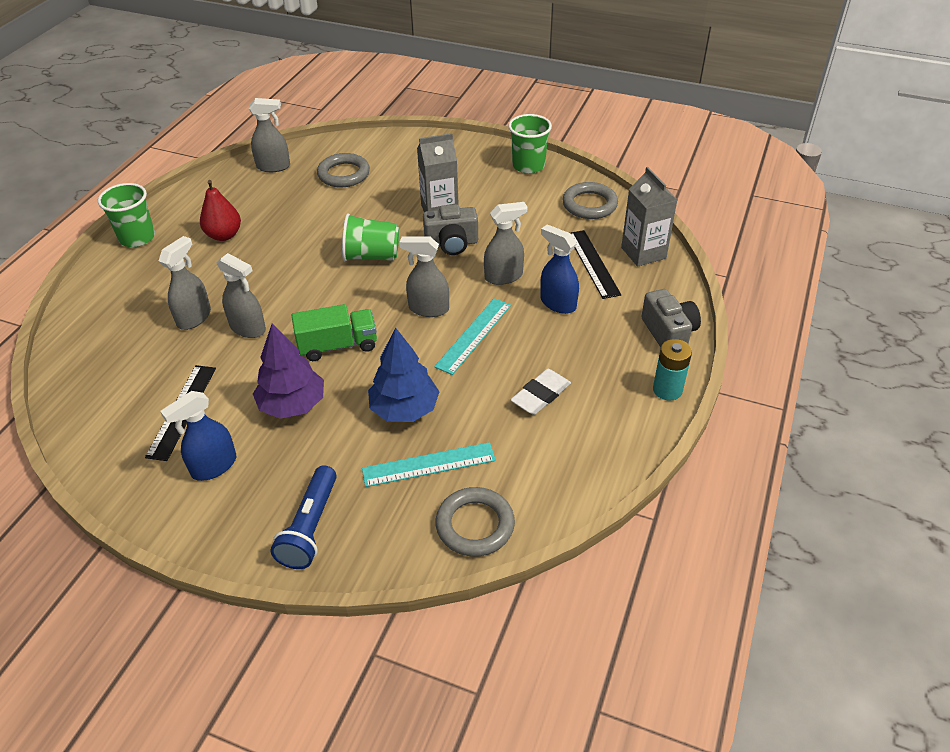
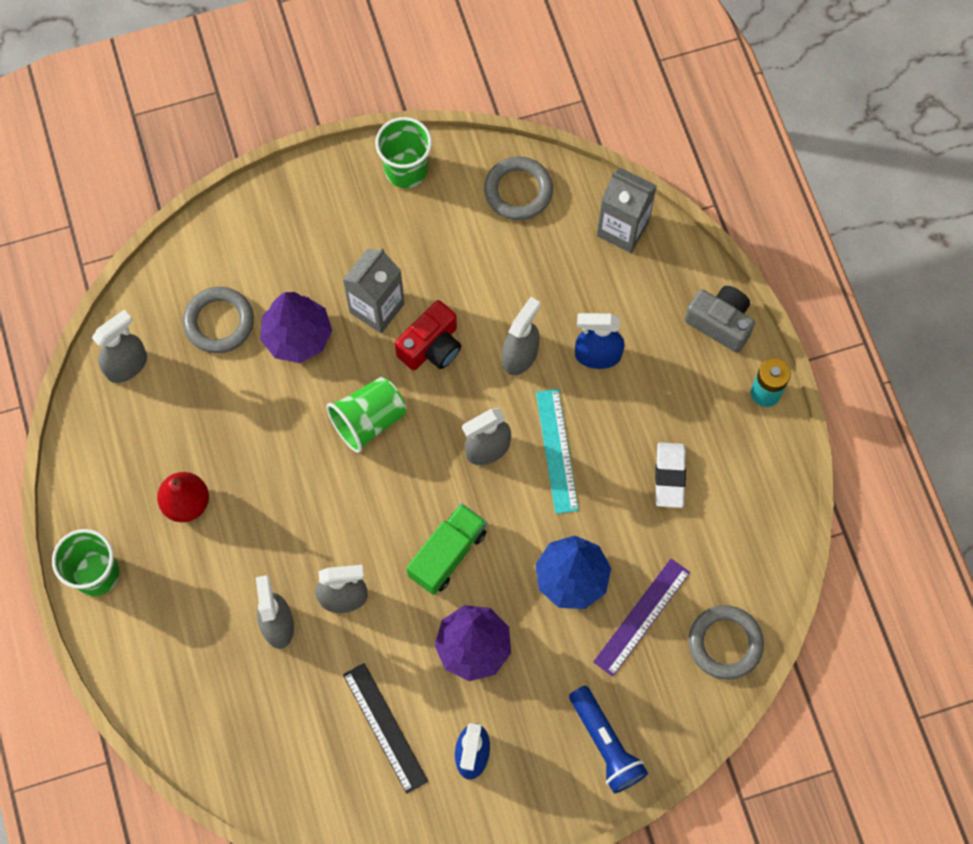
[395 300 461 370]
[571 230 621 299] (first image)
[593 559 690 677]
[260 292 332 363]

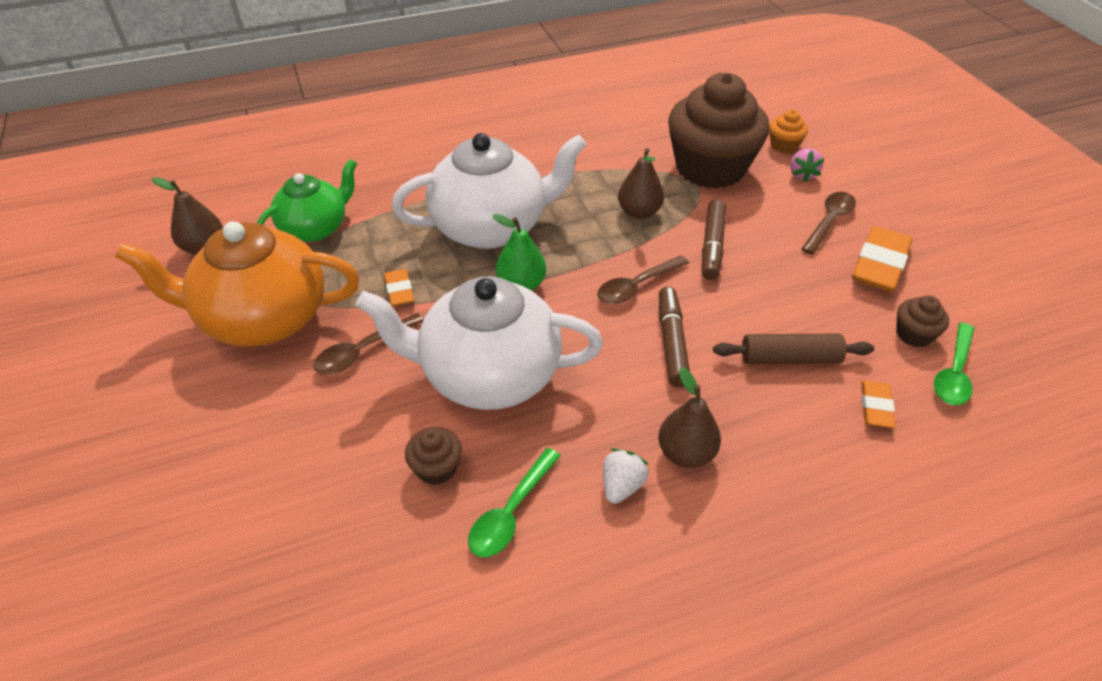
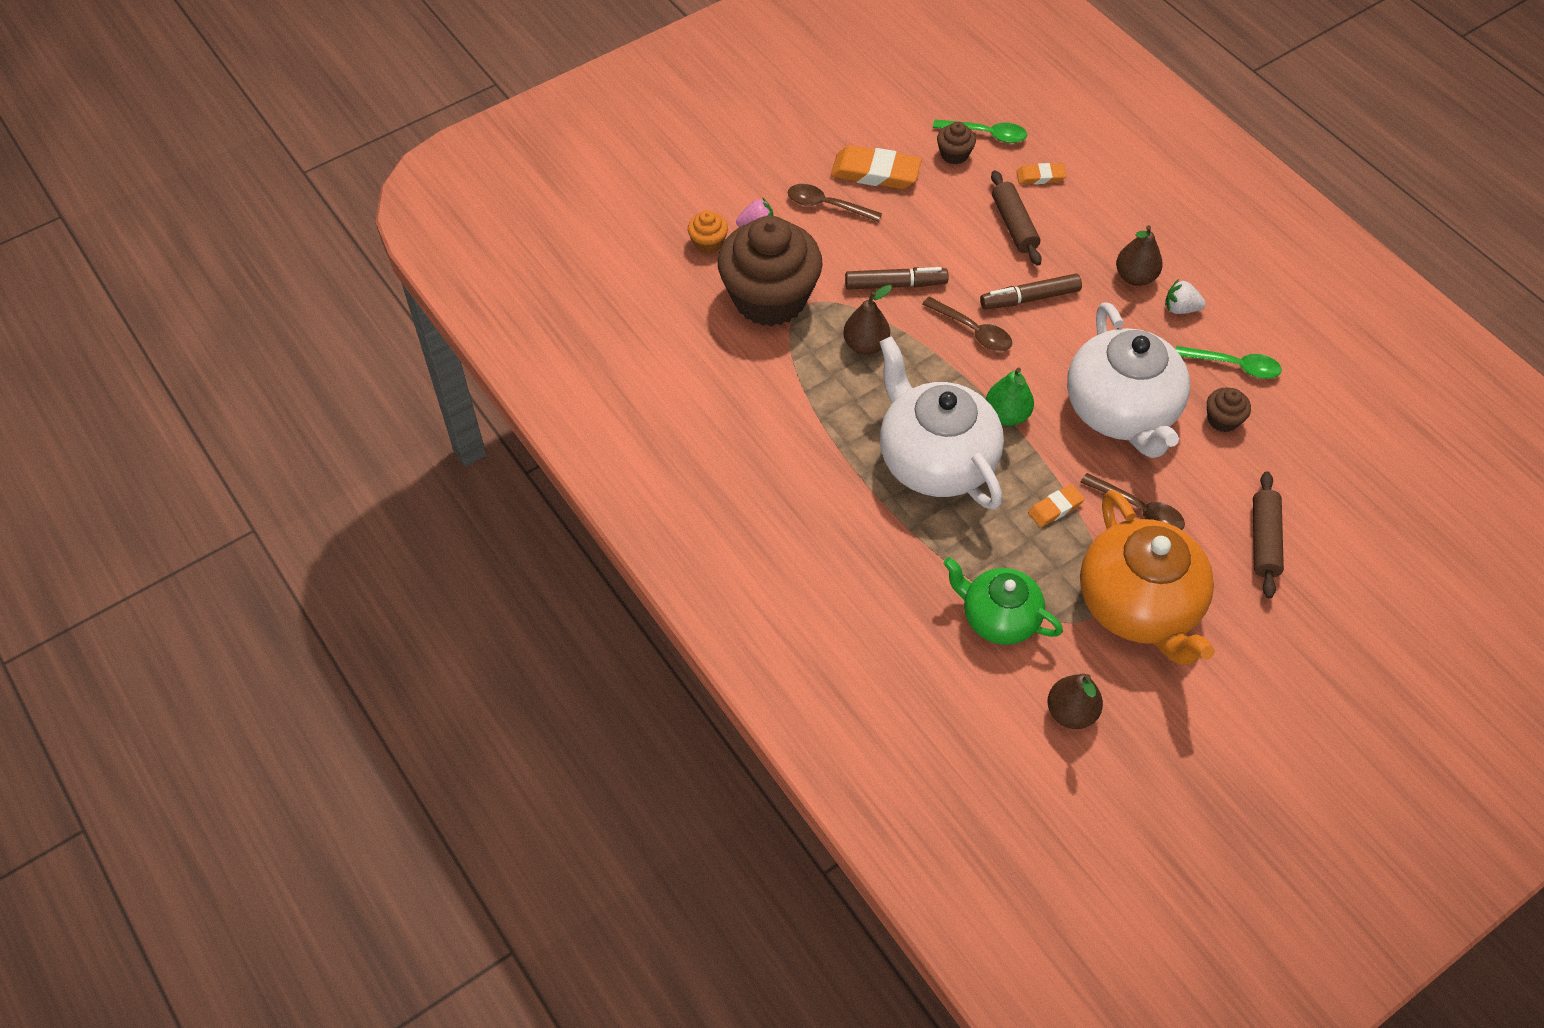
[1253 471 1284 598]

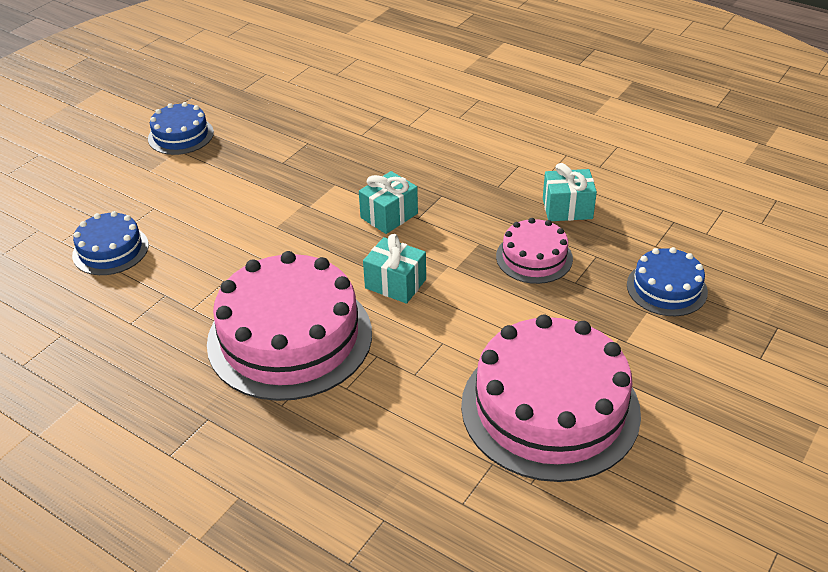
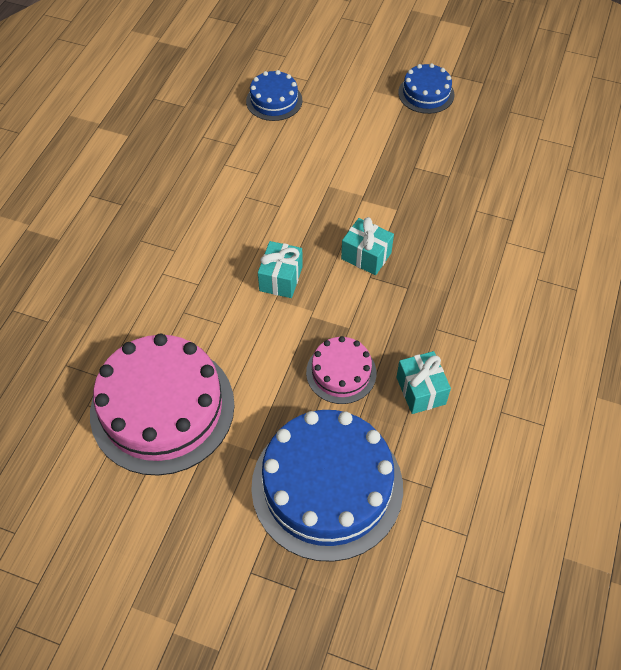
[251 410 403 562]
[207 251 372 401] (first image)

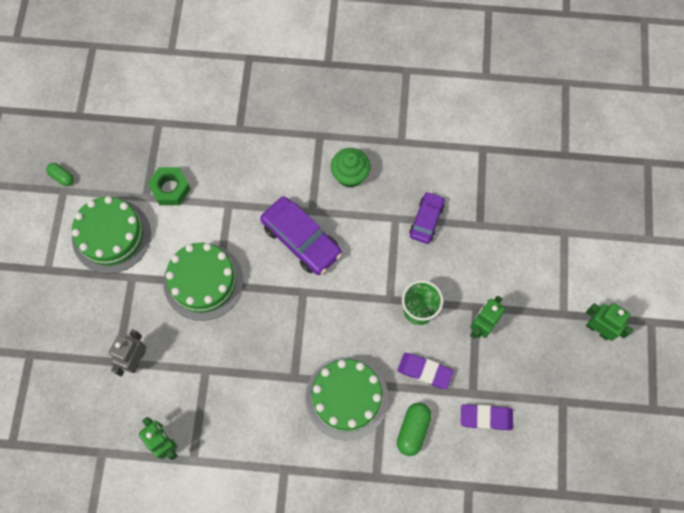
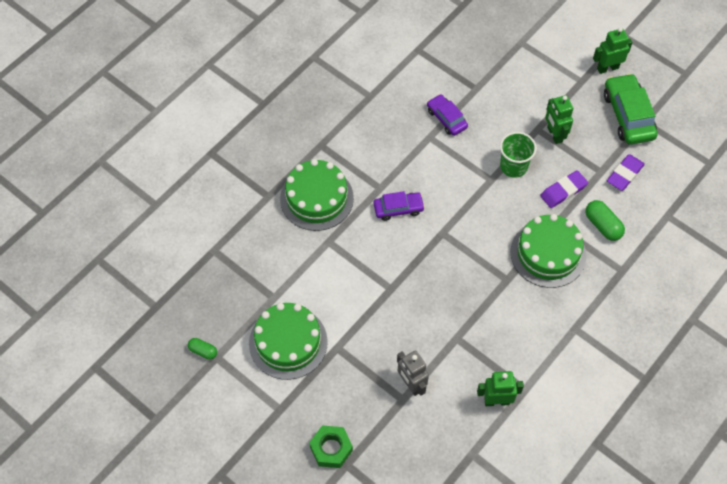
[331 148 370 188] (first image)
[188 338 217 360]
[309 425 353 468]
[373 191 425 221]
[280 159 354 231]
[604 73 658 145]

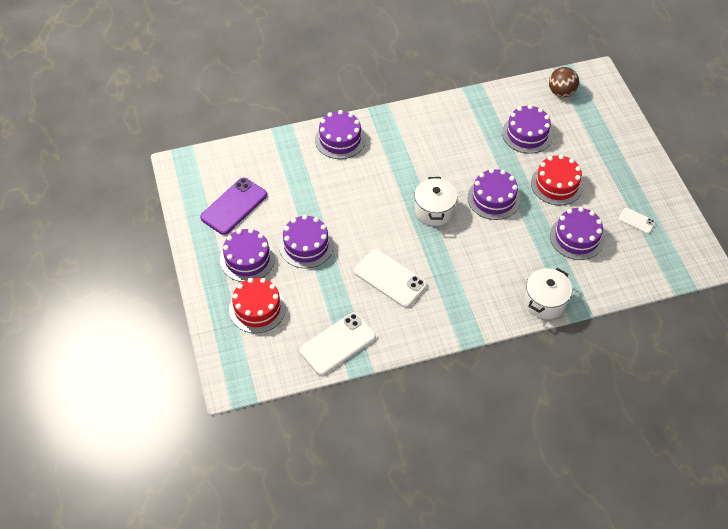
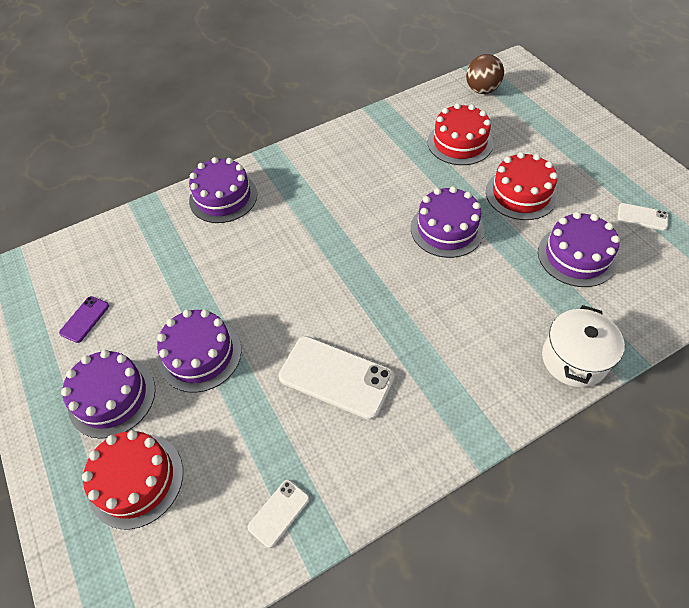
[428 103 493 165]
[414 177 457 226] (first image)
[59 296 109 343]
[248 480 310 548]

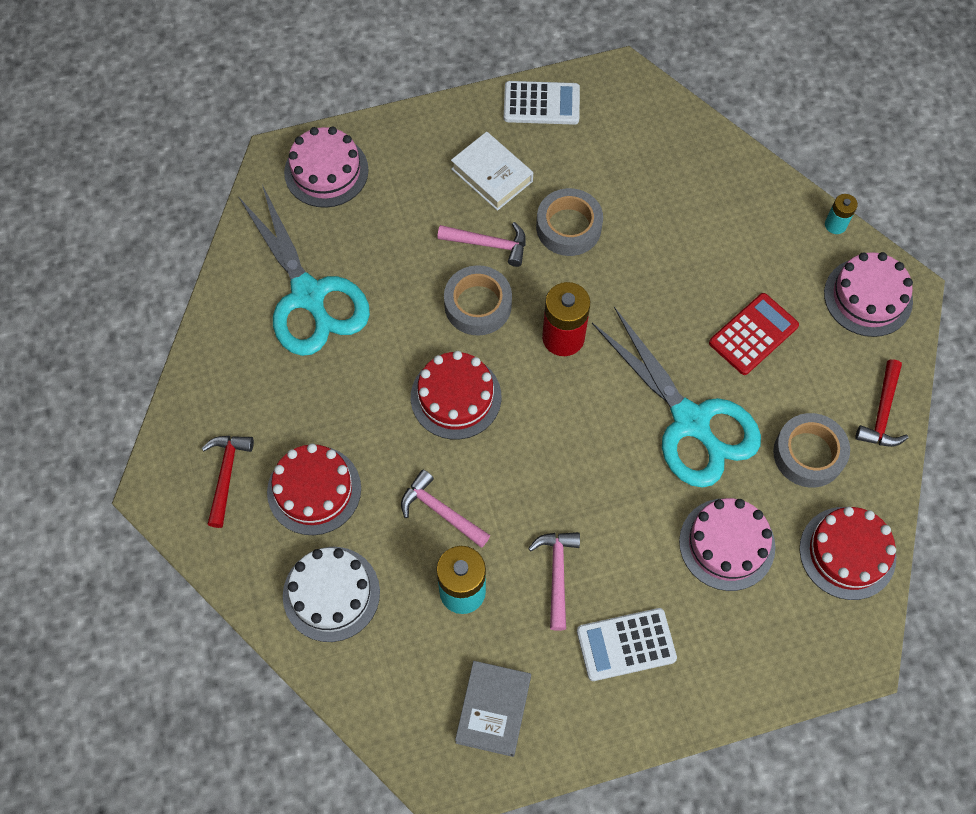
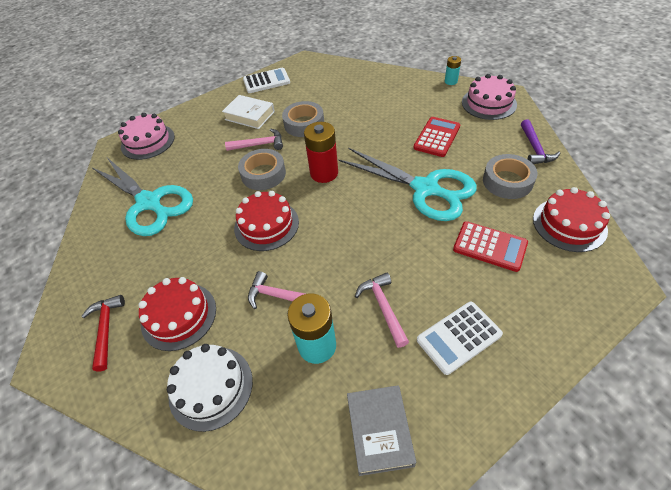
[521 119 560 164]
[453 221 528 272]

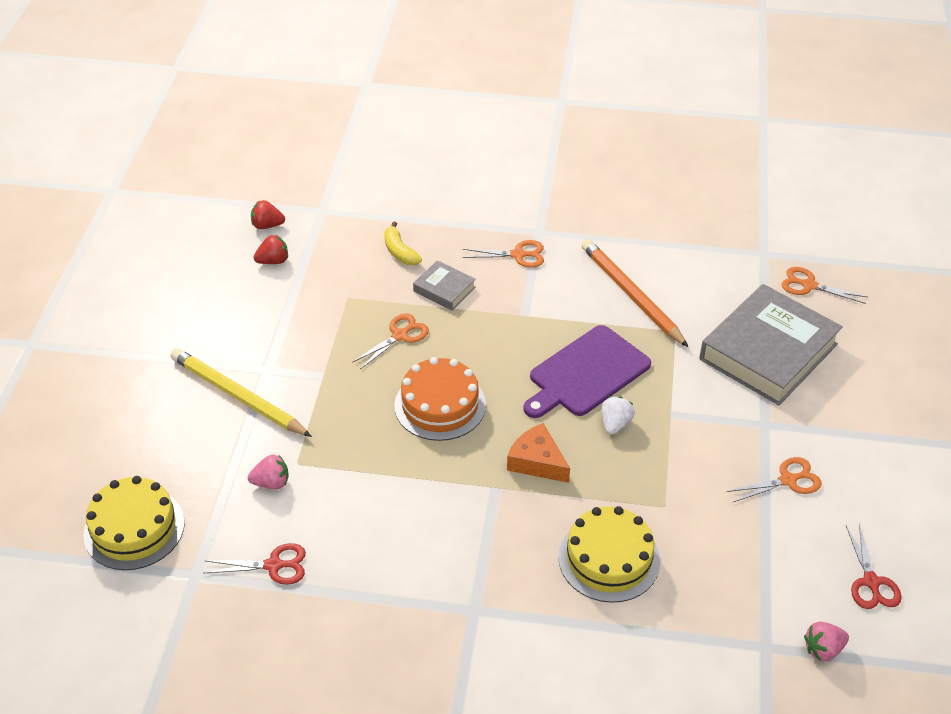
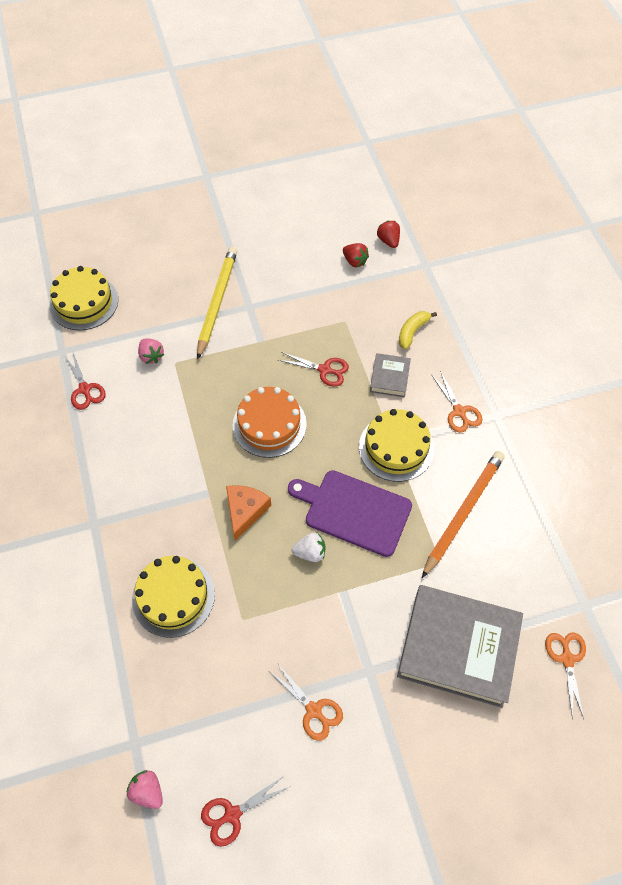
[278 352 349 387]
[359 409 434 482]

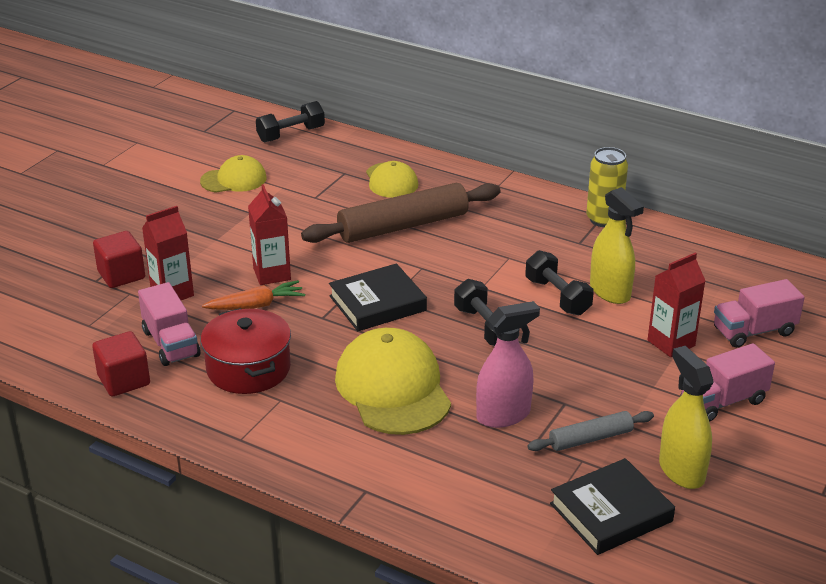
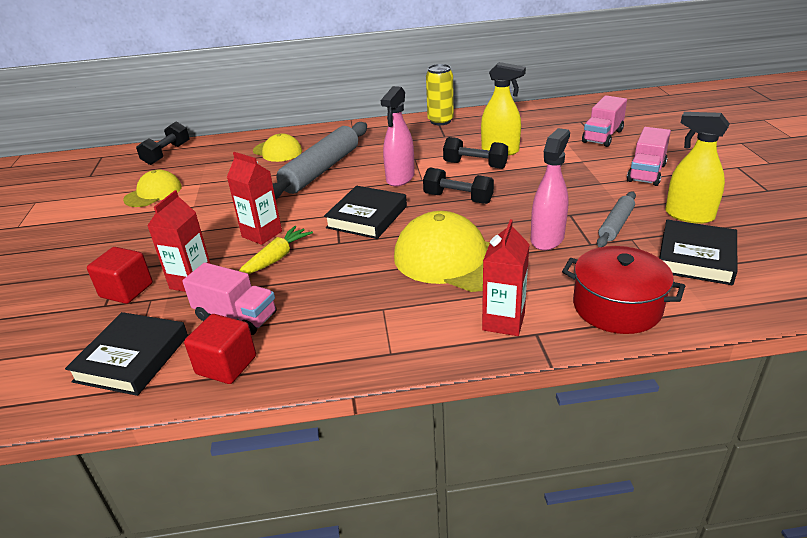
[273 122 367 199]
[482 219 530 336]
[239 226 313 274]
[562 246 685 334]
[381 86 415 187]
[65 312 188 396]

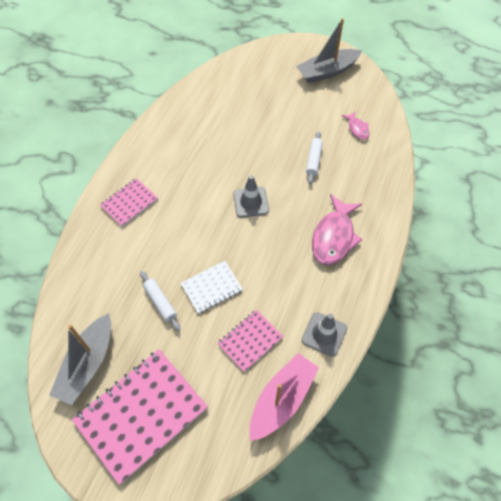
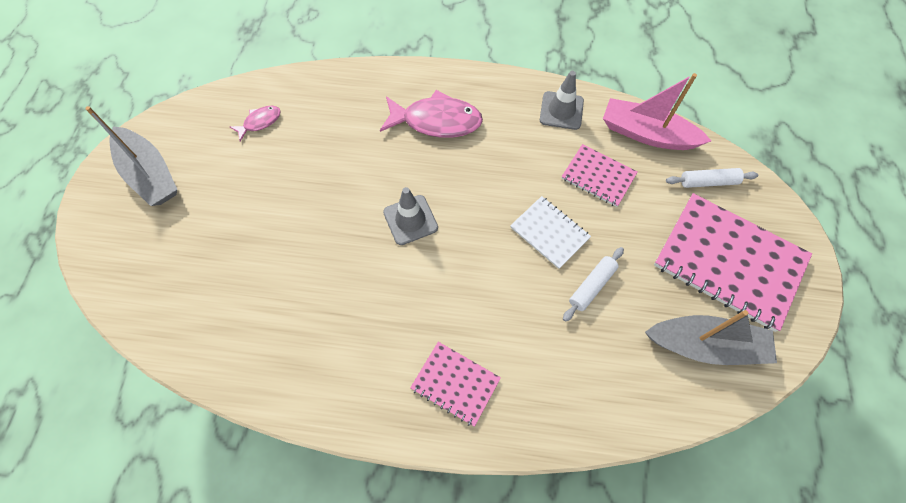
[666 168 758 188]

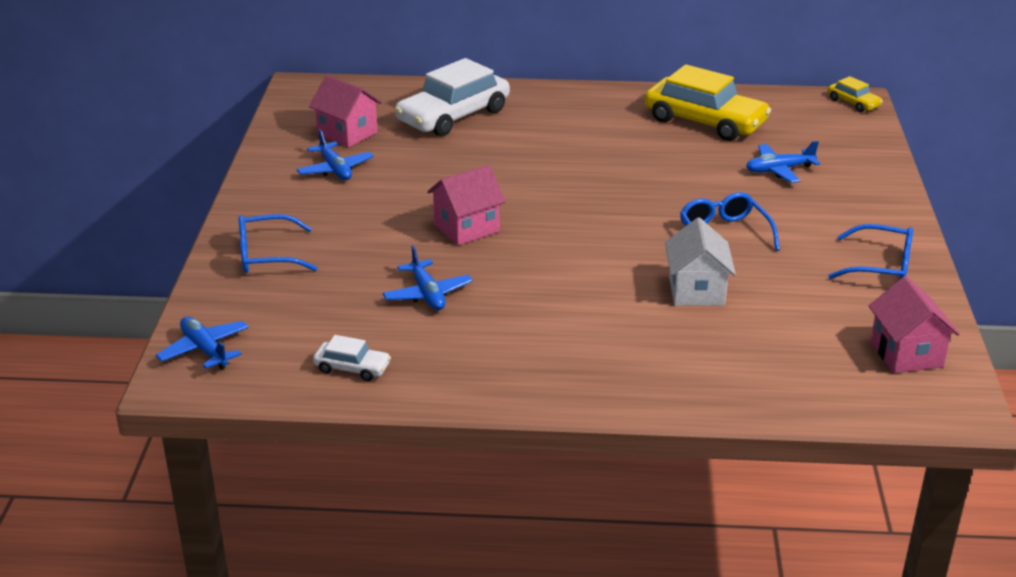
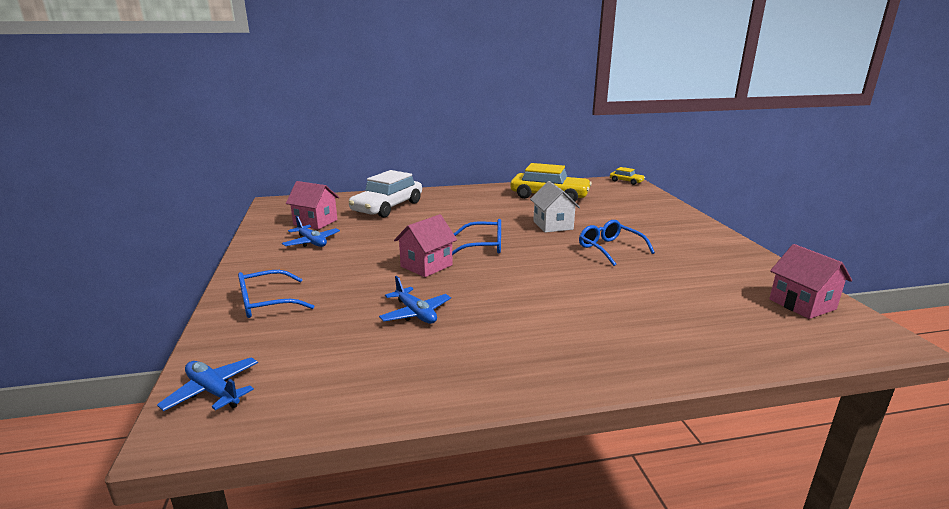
[746 141 820 183] (first image)
[530 181 580 233]
[452 219 501 255]
[313 335 391 381] (first image)

